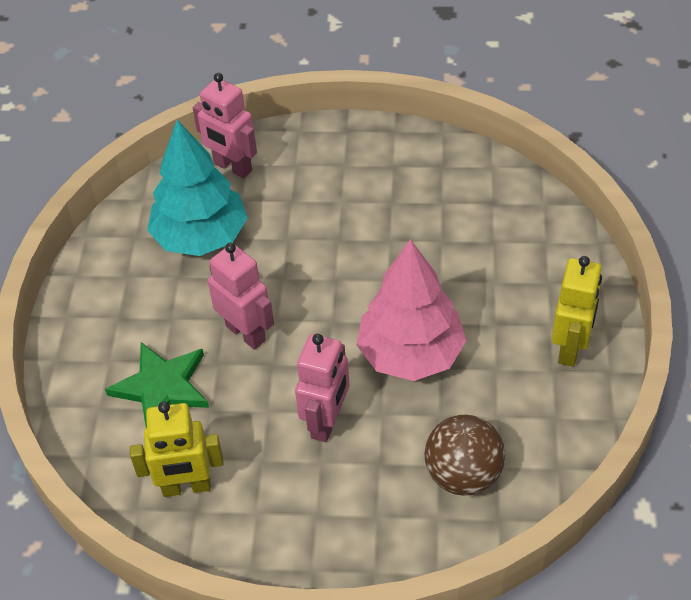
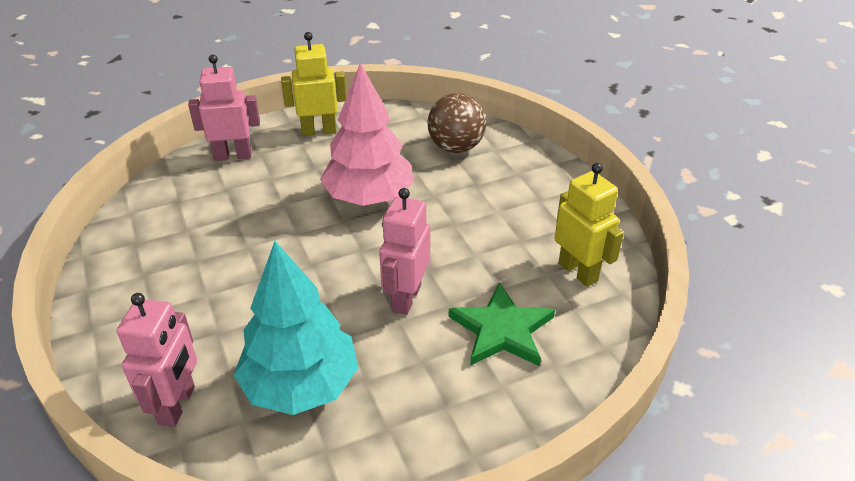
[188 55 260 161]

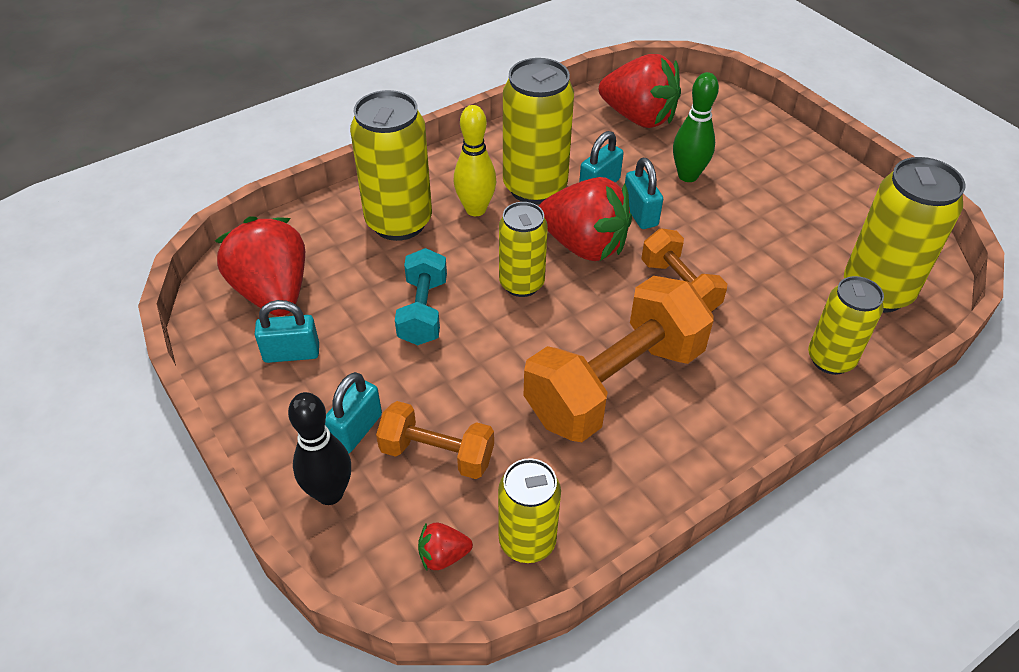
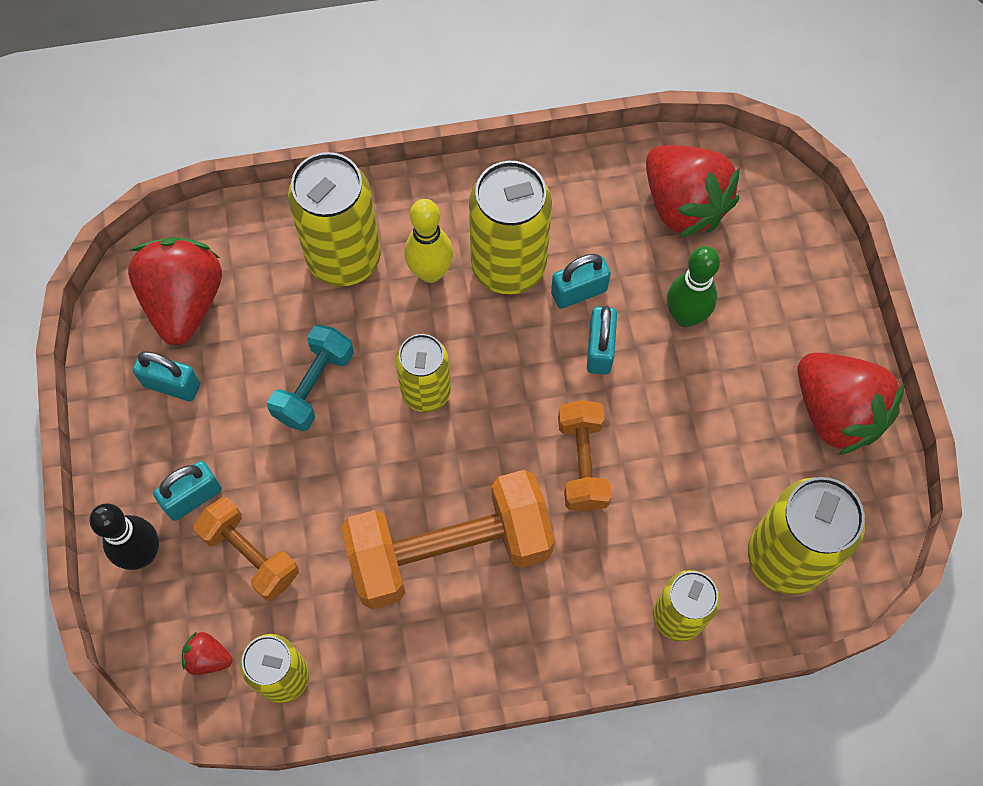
[798 353 905 455]

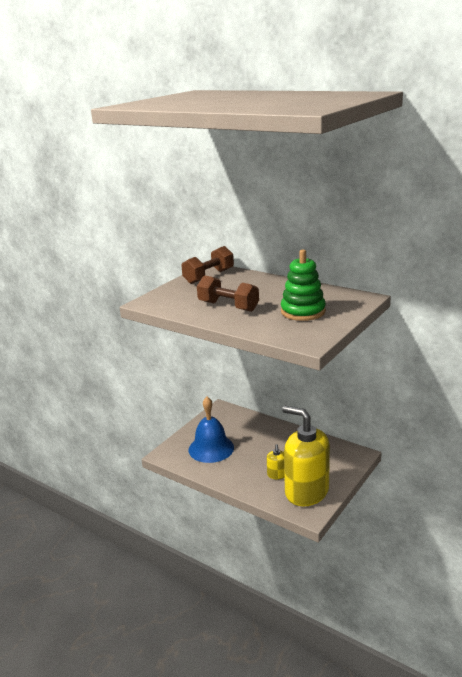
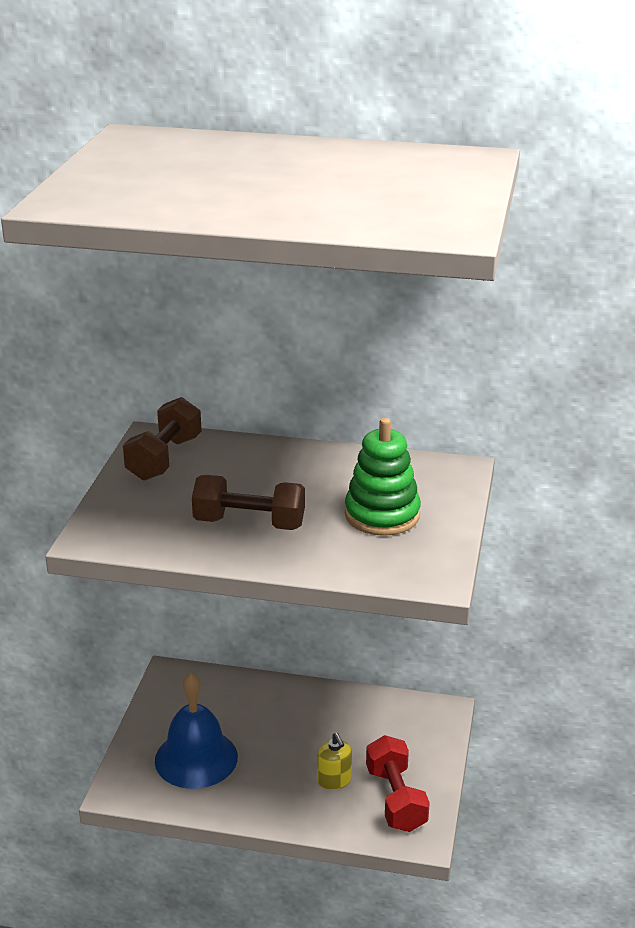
[366 735 430 832]

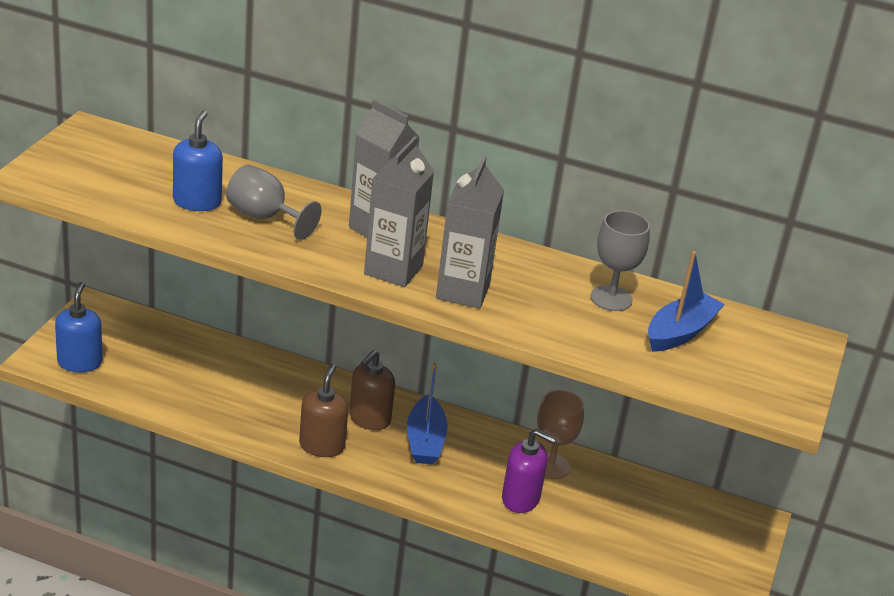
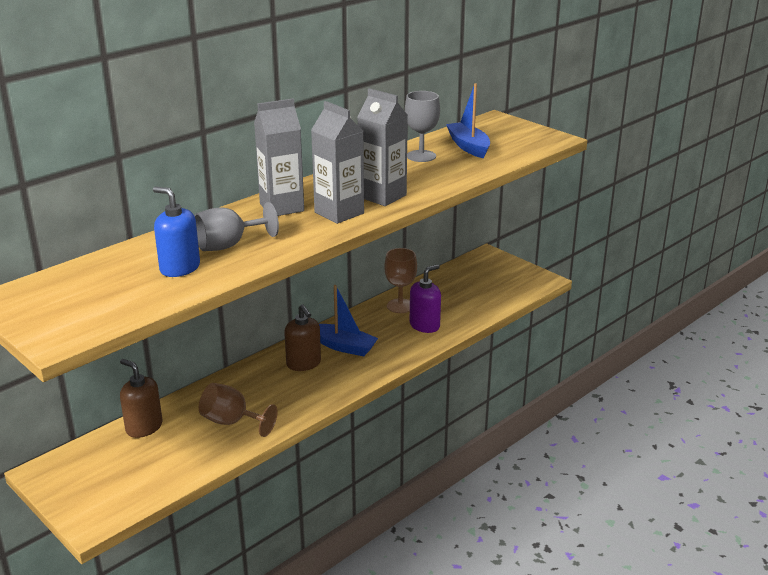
[55 282 102 372] (first image)
[120 359 163 438]
[199 383 278 437]

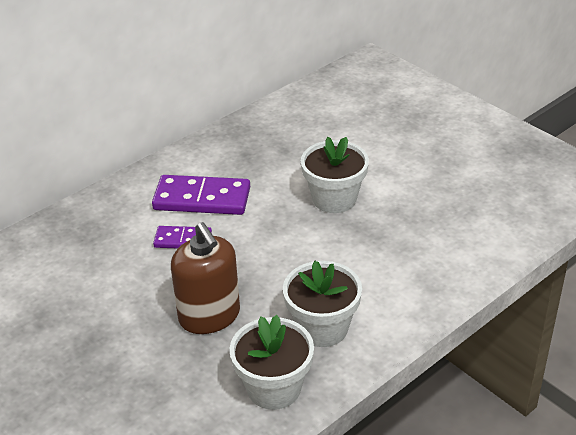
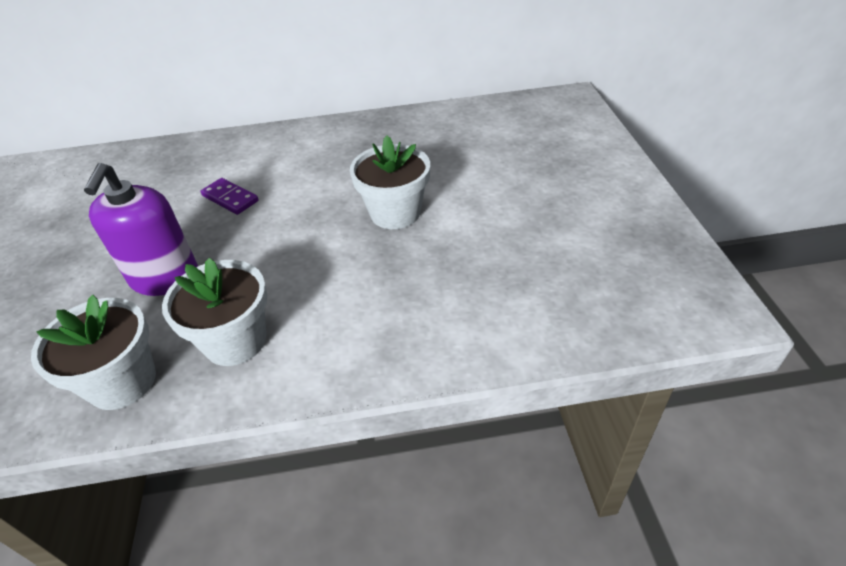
[152 175 250 215] (first image)
[84 163 198 296]

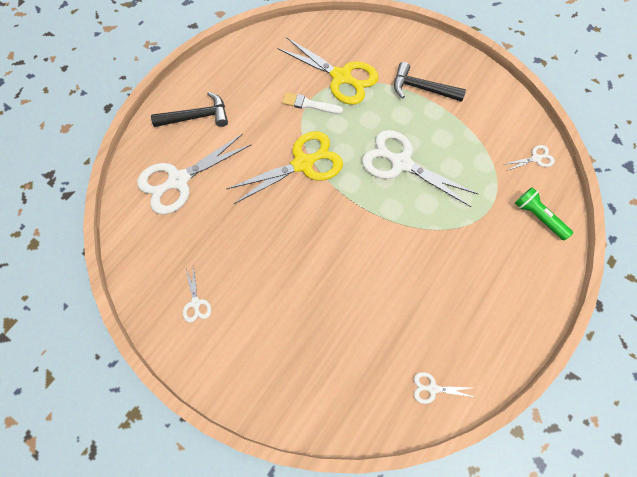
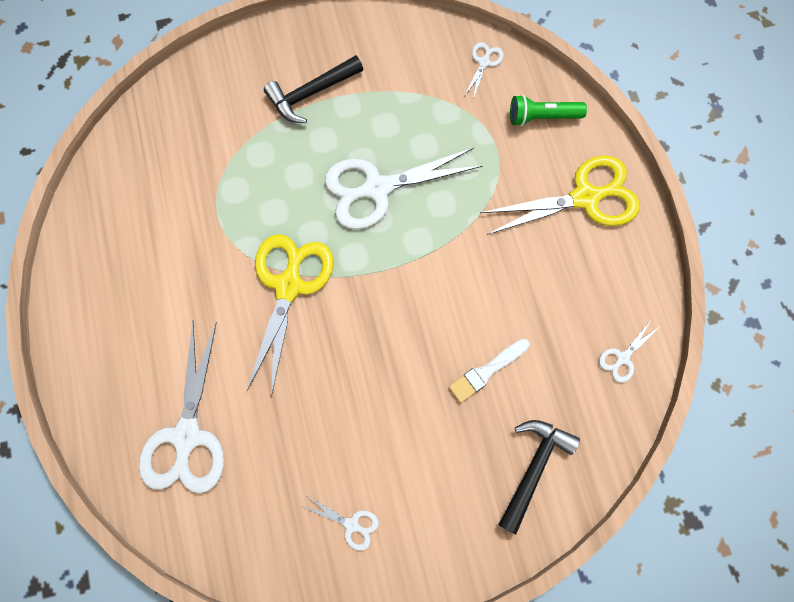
[480 155 640 235]
[499 420 580 534]
[449 339 529 403]

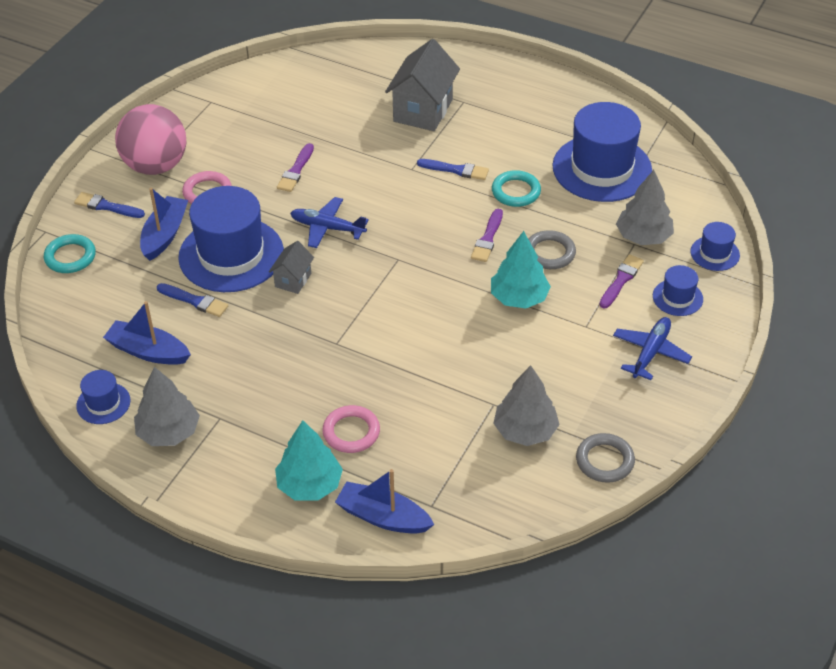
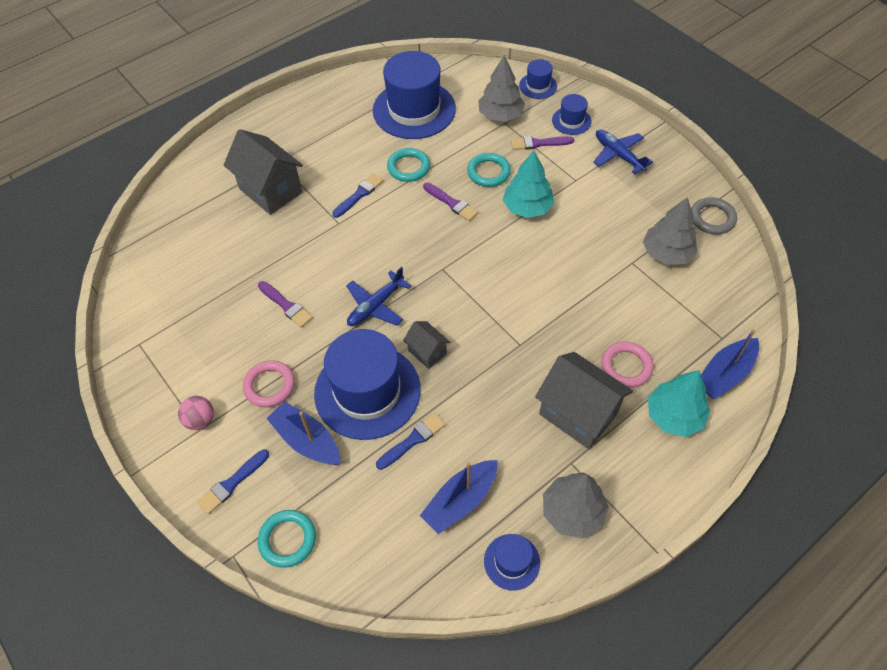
[178 396 214 430]
[467 153 511 187]
[511 136 574 150]
[535 352 633 449]

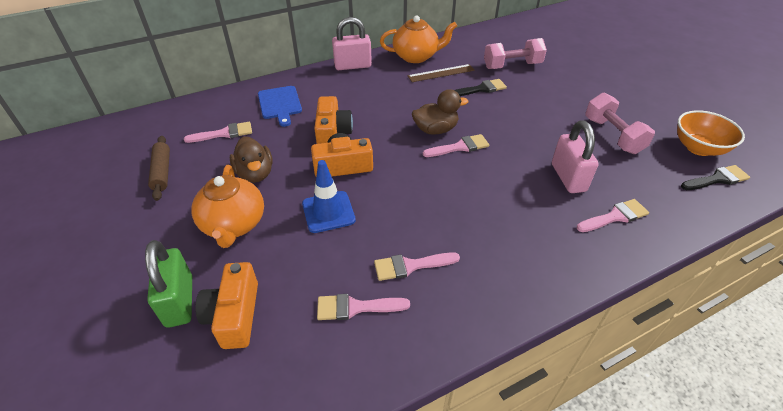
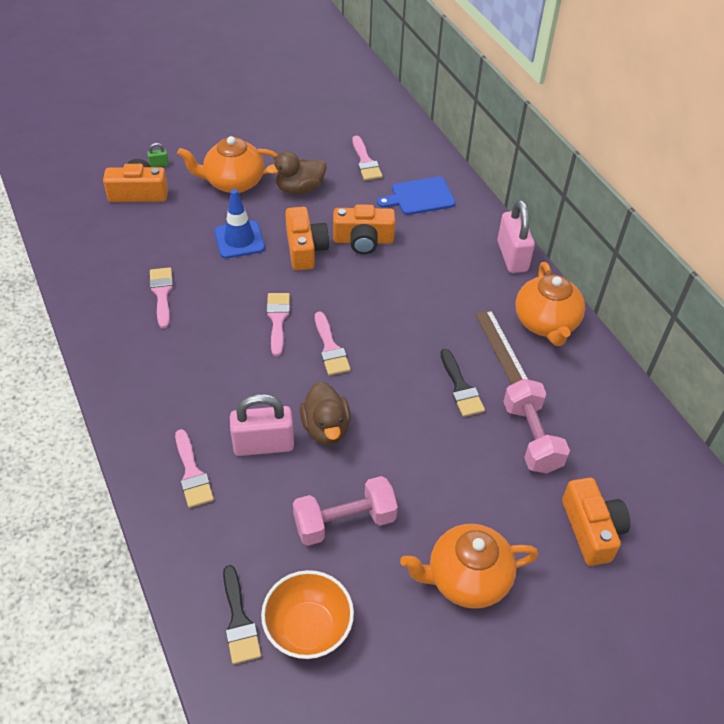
[300 381 351 445]
[148 136 170 201] (first image)
[147 143 169 167]
[266 293 290 356]
[562 477 630 566]
[400 524 538 609]

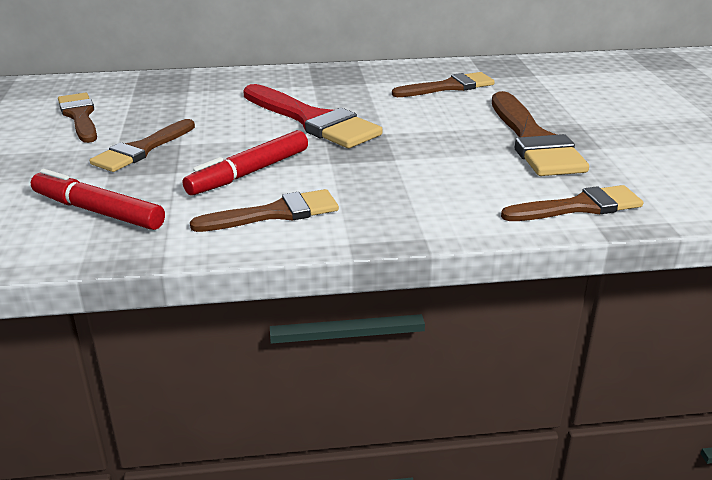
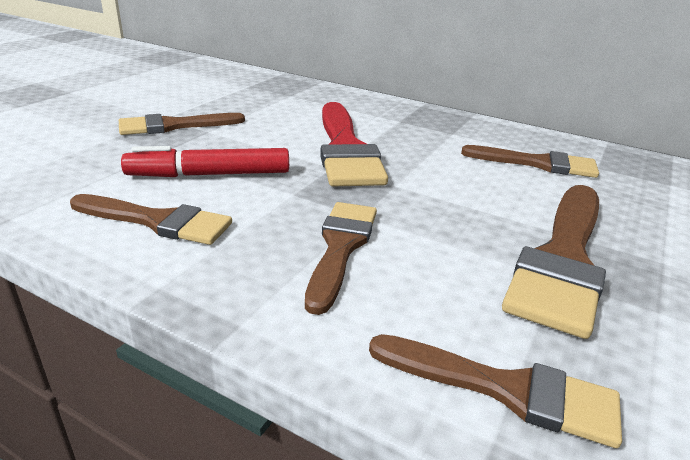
[305 202 377 315]
[31 169 165 230] (first image)

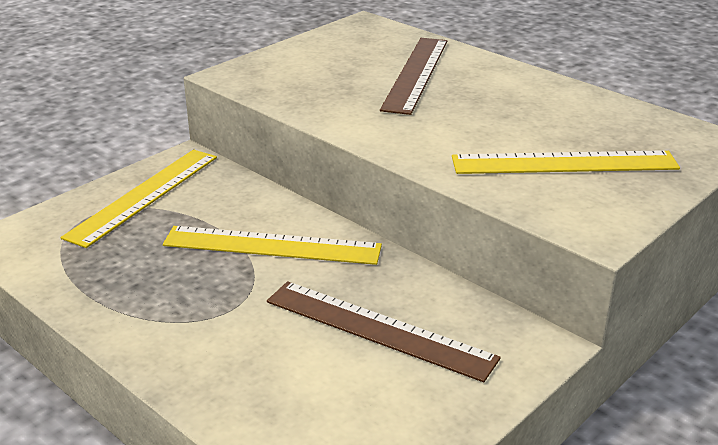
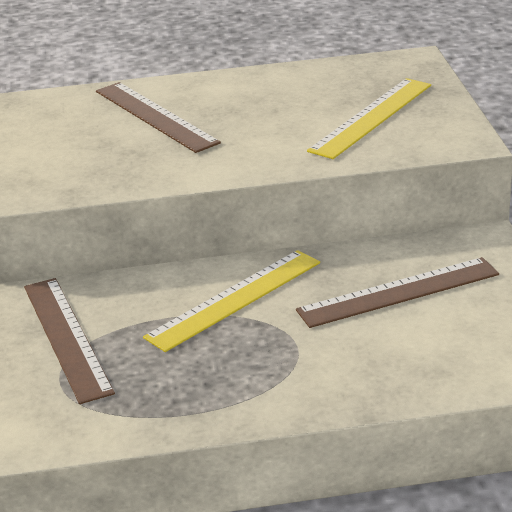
[24 278 115 404]

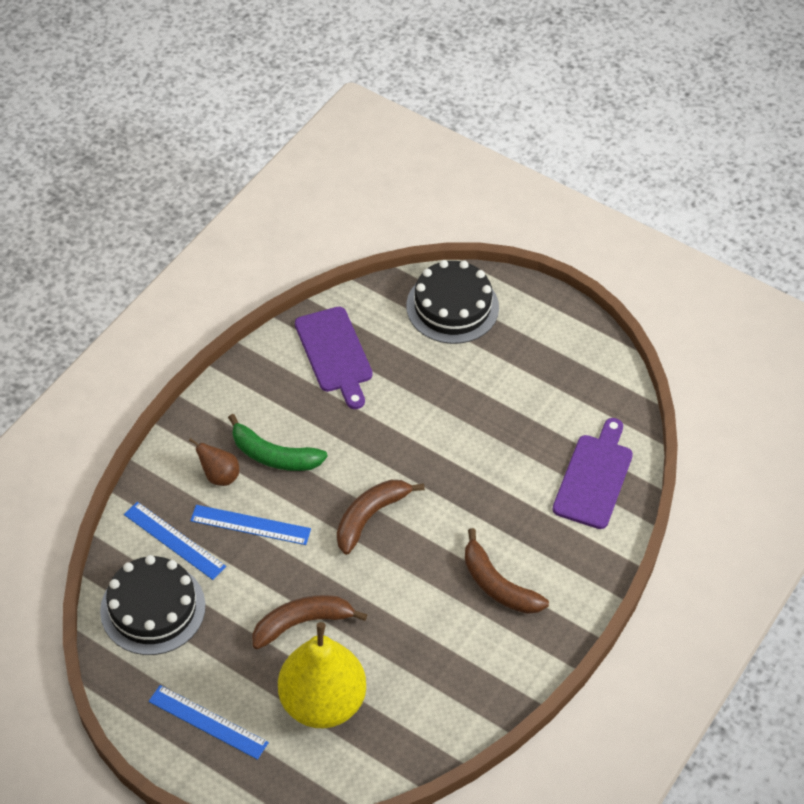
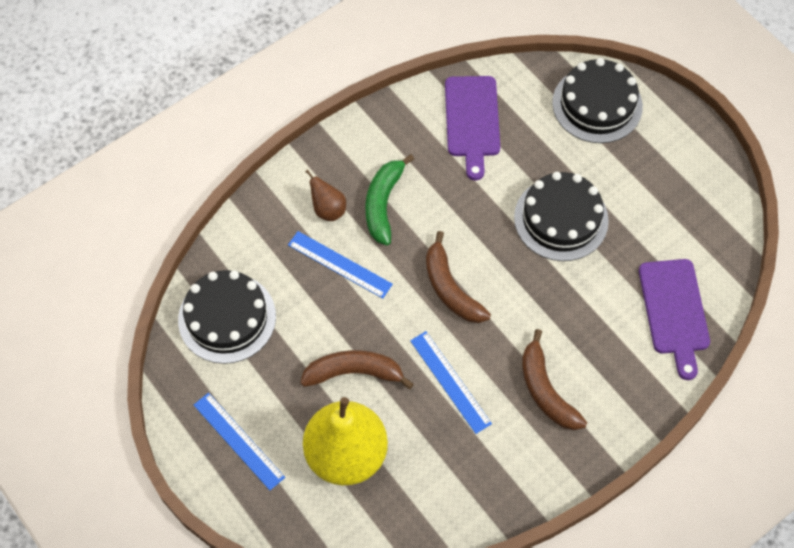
[365 154 414 246]
[639 259 710 380]
[426 231 491 323]
[410 331 492 434]
[514 172 609 261]

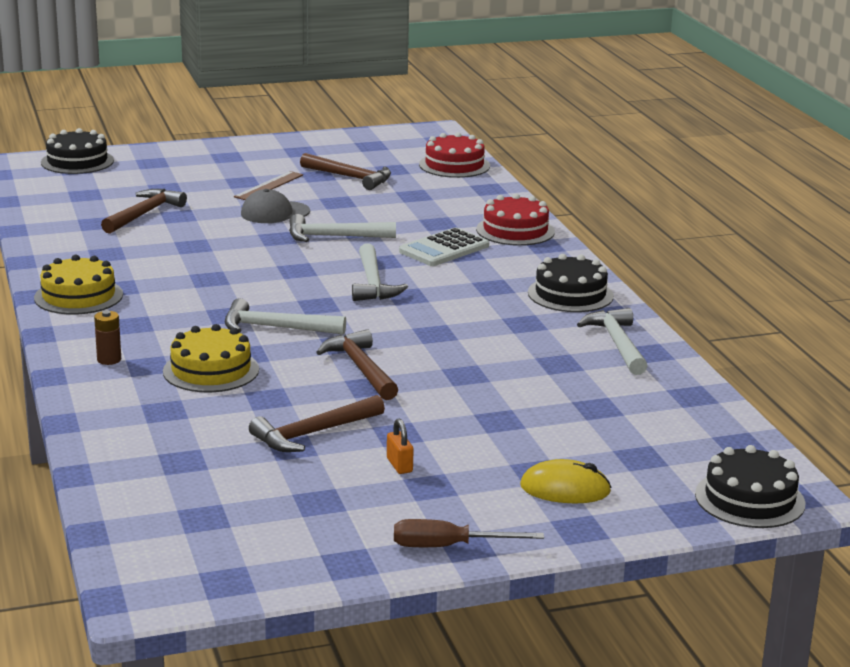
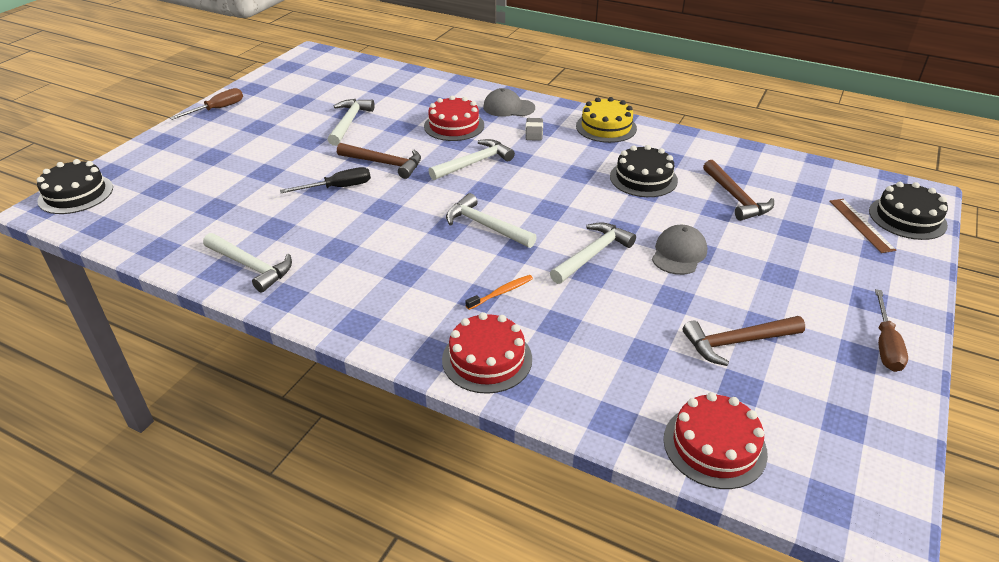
[829 199 896 253]
[466 275 533 310]
[610 145 678 197]
[483 88 535 117]
[424 96 484 141]
[328 99 375 146]
[387 418 414 474] (first image)
[520 459 611 503] (first image)
[525 118 543 141]
[280 167 371 193]
[875 289 908 372]

